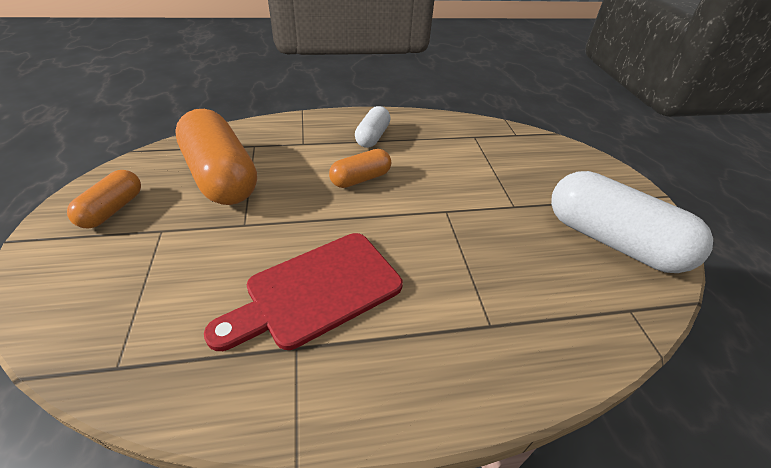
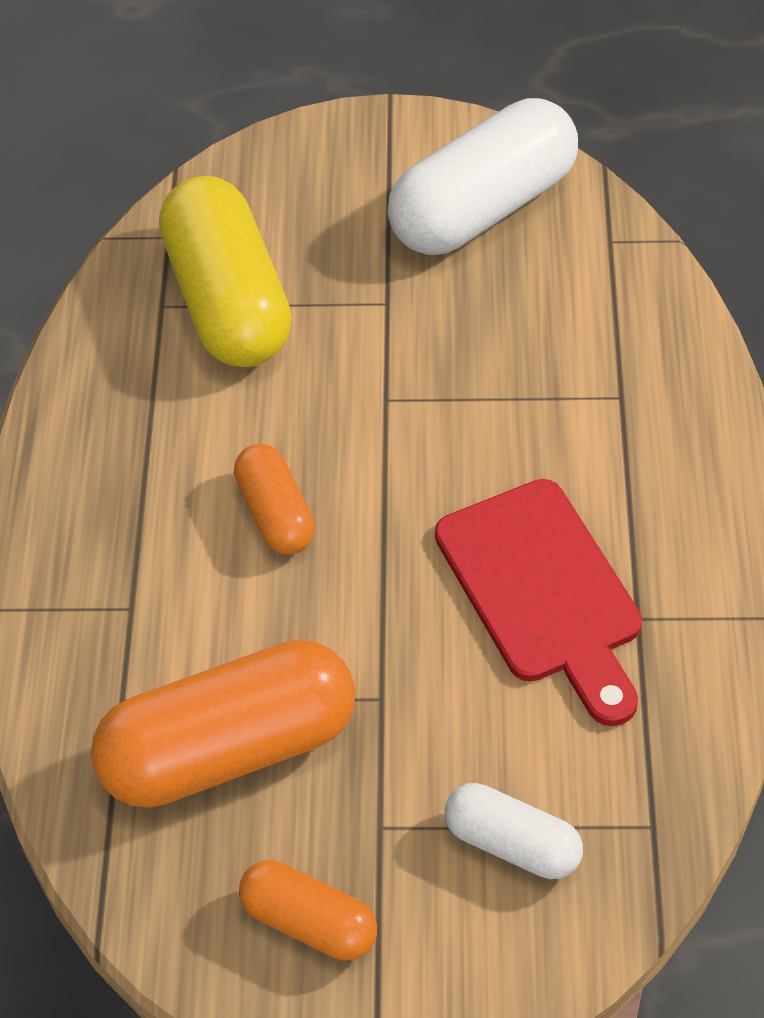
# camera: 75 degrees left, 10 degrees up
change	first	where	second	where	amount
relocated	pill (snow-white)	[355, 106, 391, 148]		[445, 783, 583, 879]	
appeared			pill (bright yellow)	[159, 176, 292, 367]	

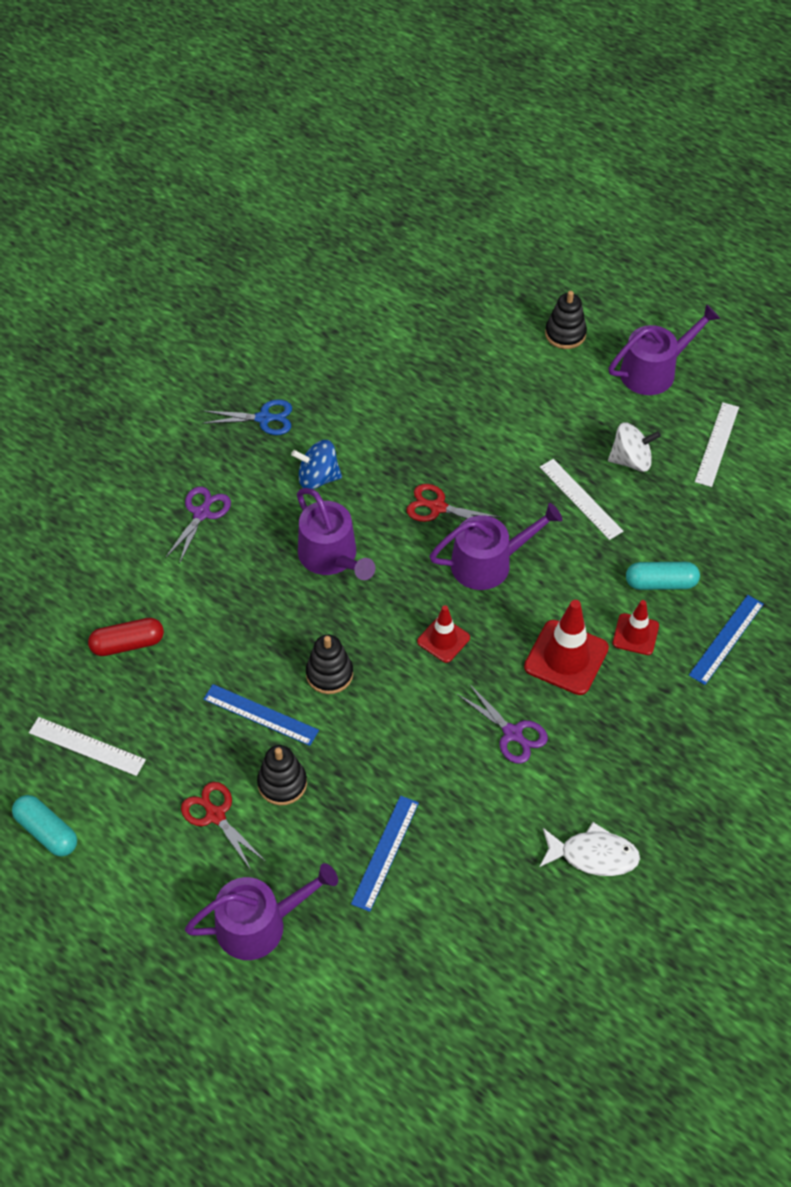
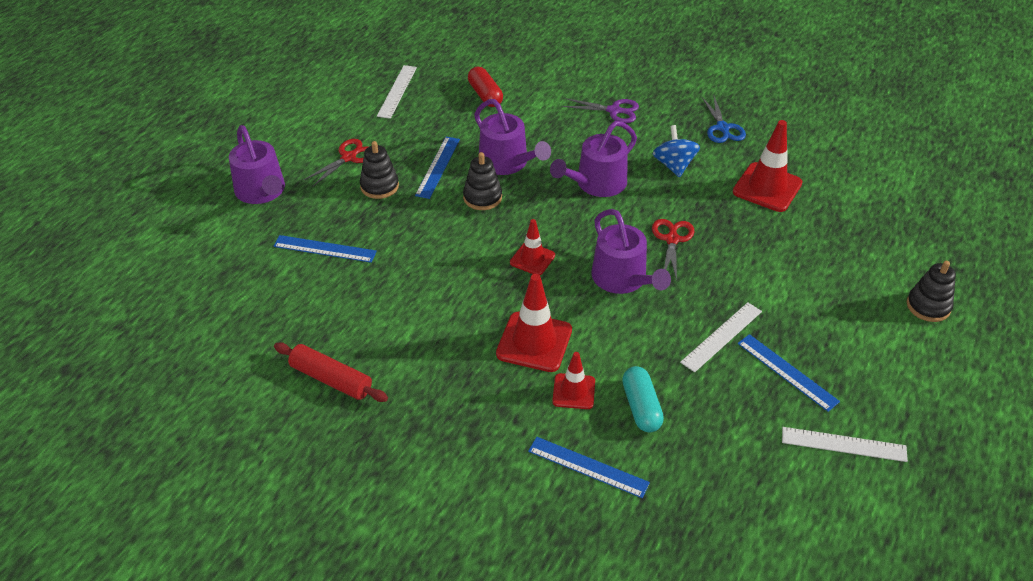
# camera: 80 degrees right, 10 degrees down
change	first	where	second	where	amount
missing	pill (teal)	[12, 795, 77, 857]			
missing	shears (violet)	[457, 684, 548, 764]			
exchanged	toy fish (snow-white)	[540, 822, 640, 876]	dough roller (scarlet)	[274, 342, 388, 402]	
exchanged	whirligig (snow-white)	[608, 423, 661, 472]	ruler (cobalt)	[738, 334, 840, 412]	
relocated	sprinkling can (violet)	[609, 304, 720, 395]		[474, 99, 551, 175]	
appeared			safety cone (scarlet)	[733, 120, 803, 212]	

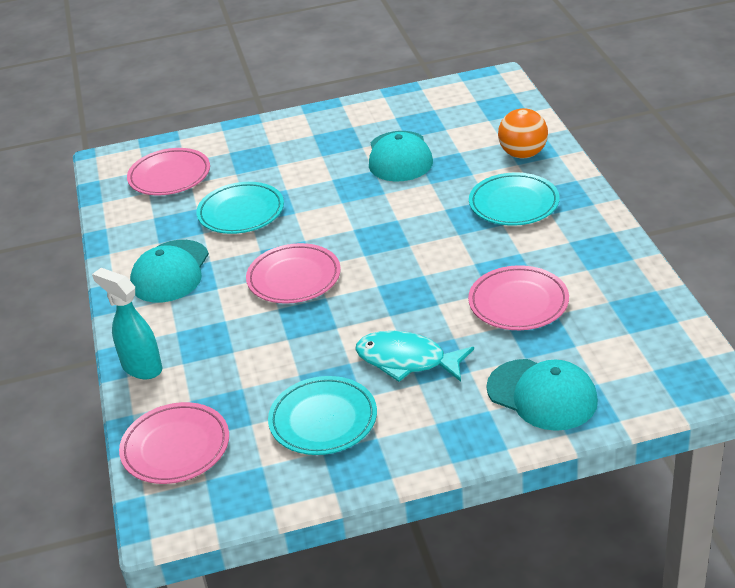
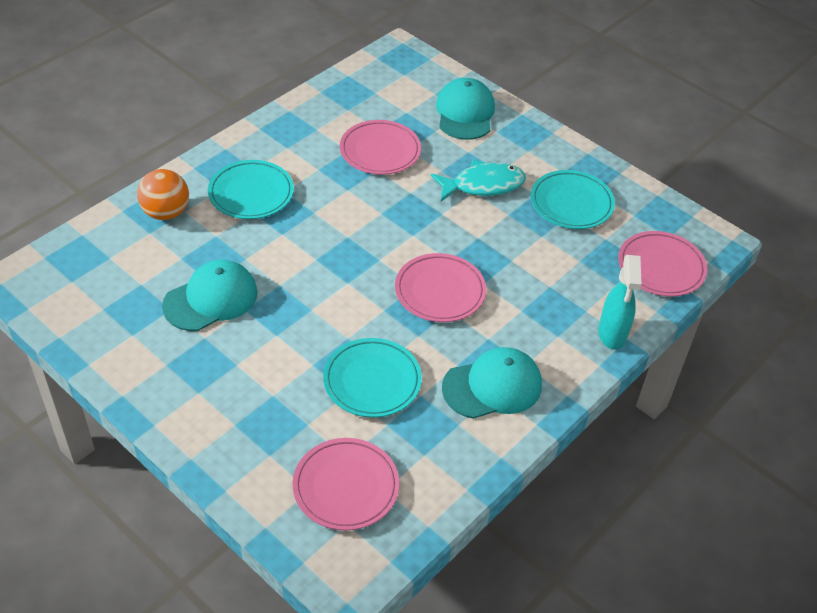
# camera: 130 degrees left, 10 degrees up
change	first	where	second	where	amount
spun	toy fish (teal)	[355, 331, 474, 382]		[431, 160, 526, 201]	90 degrees counterclockwise

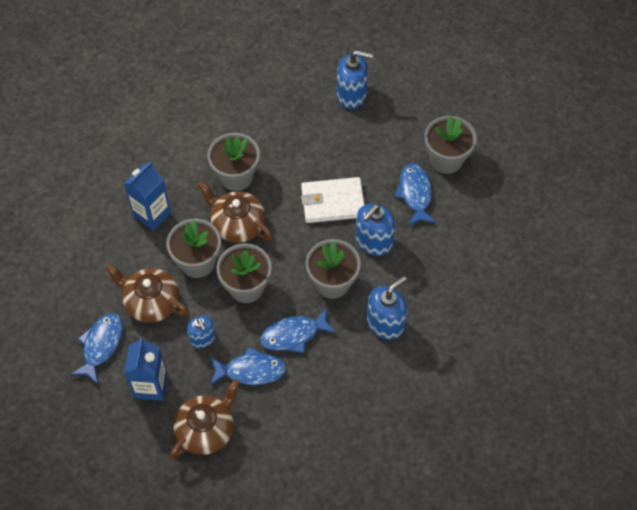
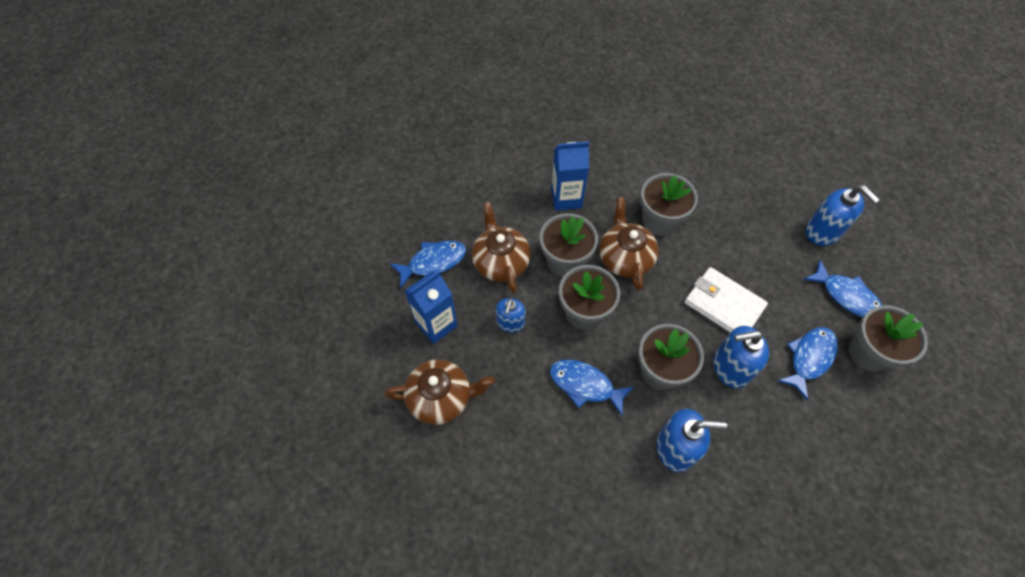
# camera: 45 degrees right, 0 degrees up
change	first	where	second	where	amount
relocated	toy fish (cobalt)	[210, 347, 286, 385]		[803, 260, 882, 318]	

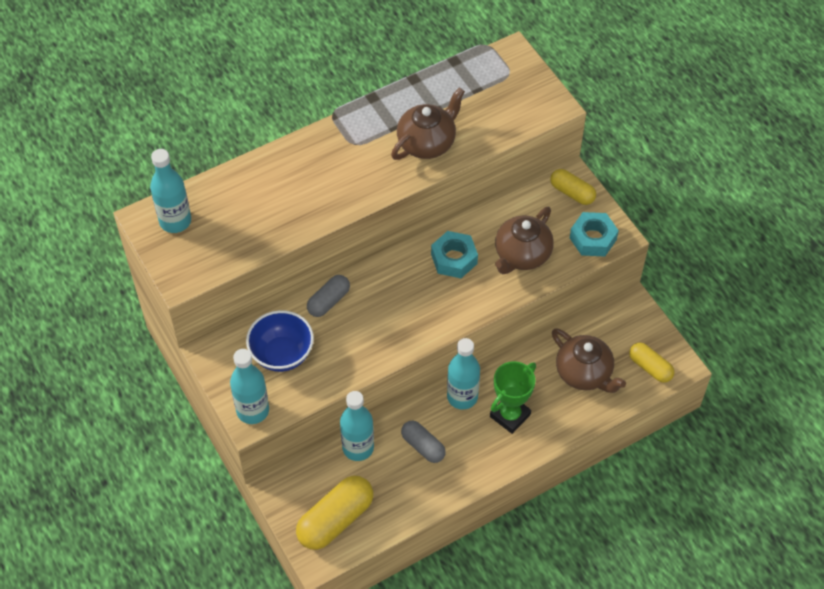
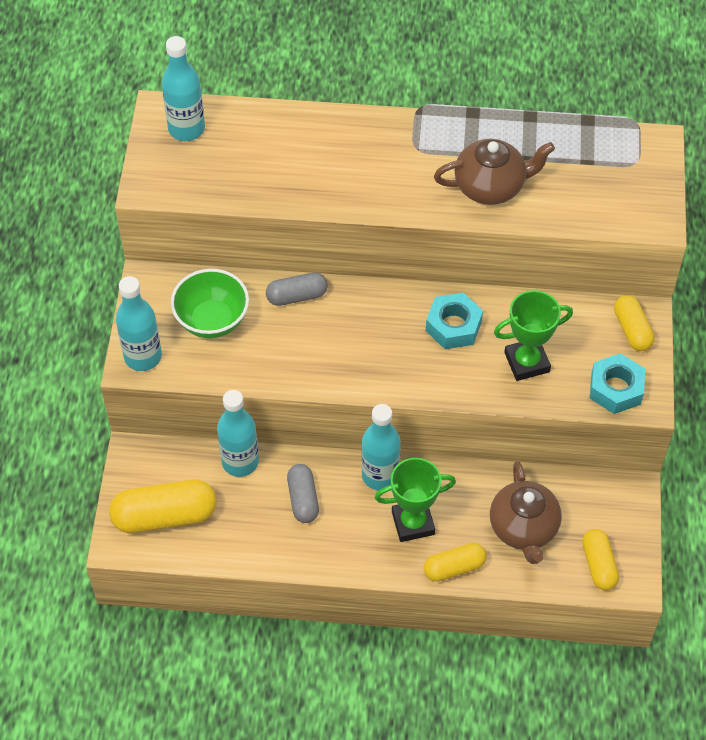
# camera: 35 degrees right, 0 degrees up
change	first	where	second	where	amount
colour	deep dish (cobalt)	[246, 310, 314, 372]	deep dish (leaf-green)	[171, 269, 249, 338]	
exchanged	tea pot (dark brown)	[495, 206, 554, 274]	prize cup (leaf-green)	[494, 290, 573, 381]	
appeared			pill (bright yellow)	[424, 543, 487, 582]	

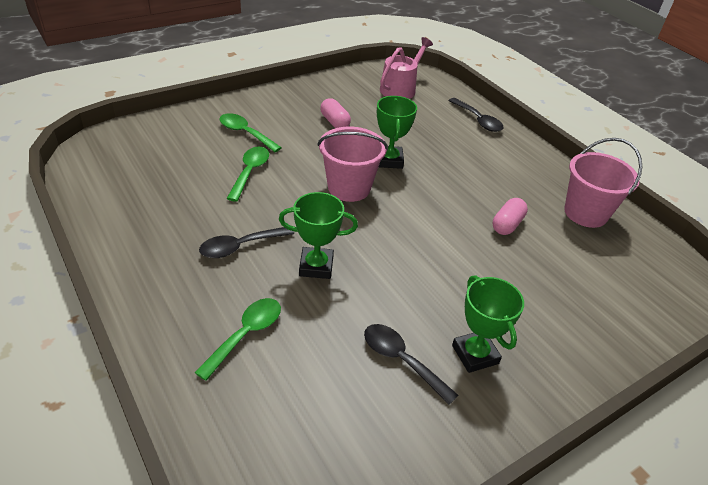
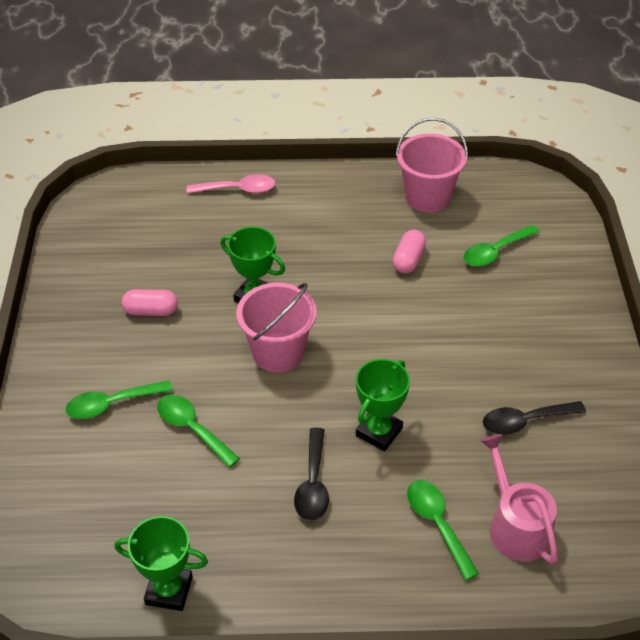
# camera: 55 degrees left, 5 degrees up
change	first	where	second	where	amount
relocated	sprinkling can (pink)	[380, 37, 433, 99]		[480, 434, 558, 565]	
colour	tablespoon (jet-black)	[448, 98, 504, 132]	tablespoon (pink)	[186, 174, 275, 194]	
relocated	prize cup (leaf-green)	[452, 275, 524, 373]		[114, 516, 208, 611]	
spun	pill (pink)	[493, 198, 528, 235]		[393, 230, 426, 273]	45 degrees clockwise
appeared			tablespoon (leaf-green)	[463, 225, 540, 267]	

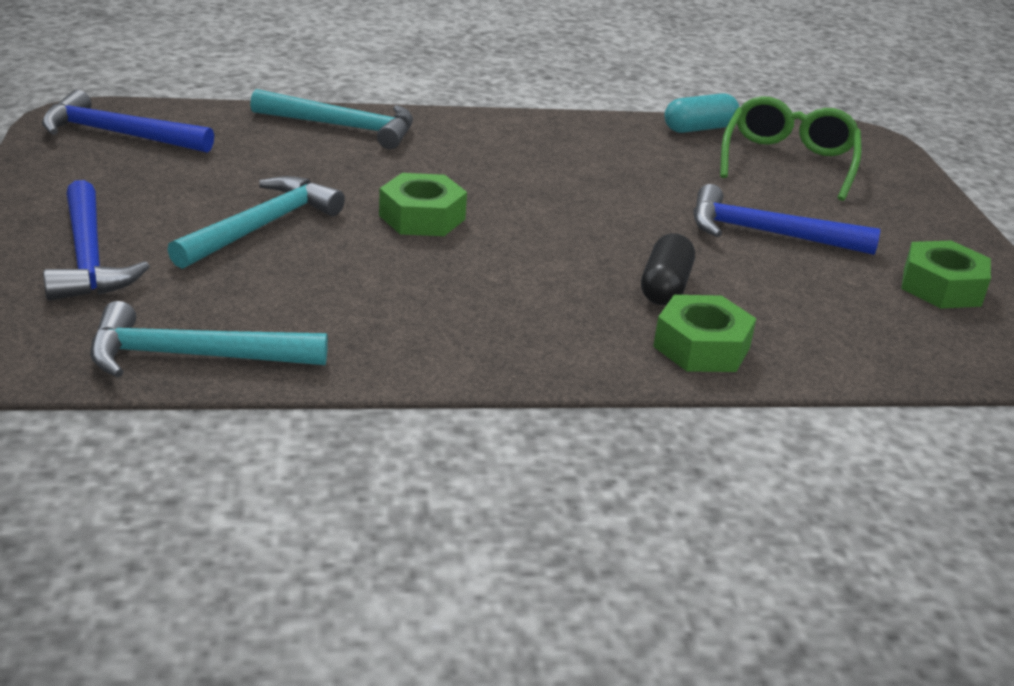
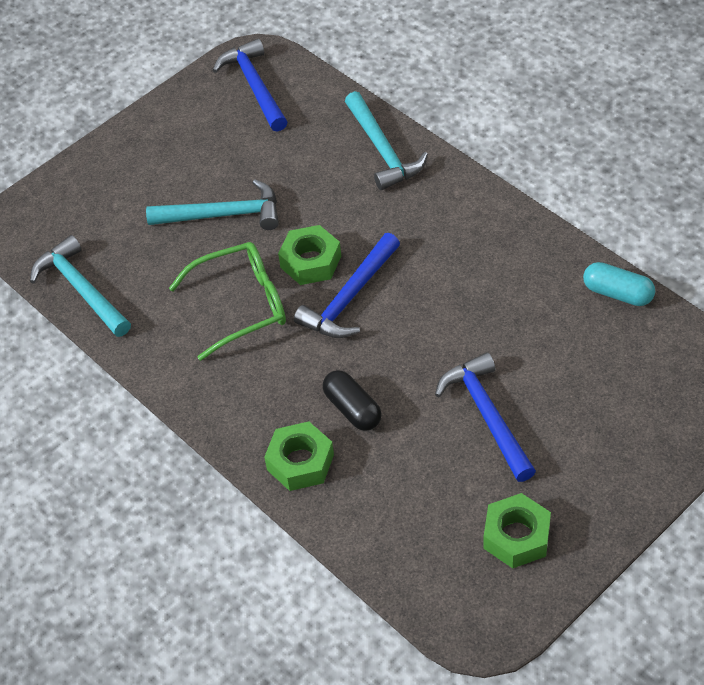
# camera: 60 degrees right, 20 degrees up
change	first	where	second	where	amount
relocated	carpenter's hammer (cobalt)	[43, 180, 150, 301]		[294, 233, 400, 338]	
spun	pill (jet-black)	[641, 233, 695, 305]		[322, 370, 381, 431]	75 degrees clockwise
relocated	eyeglasses (leaf-green)	[720, 96, 862, 201]		[169, 242, 286, 361]	

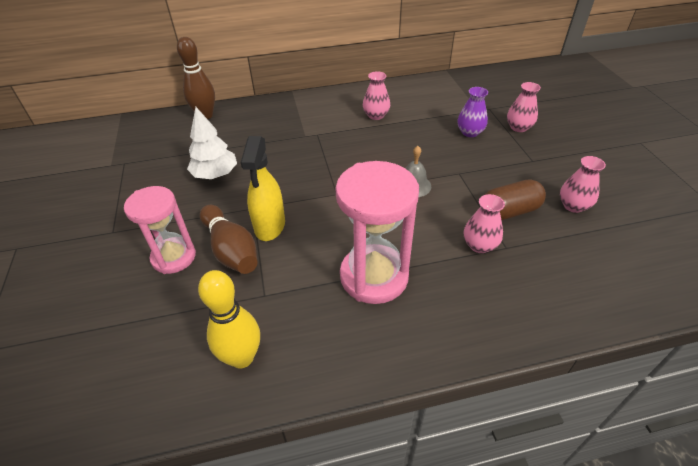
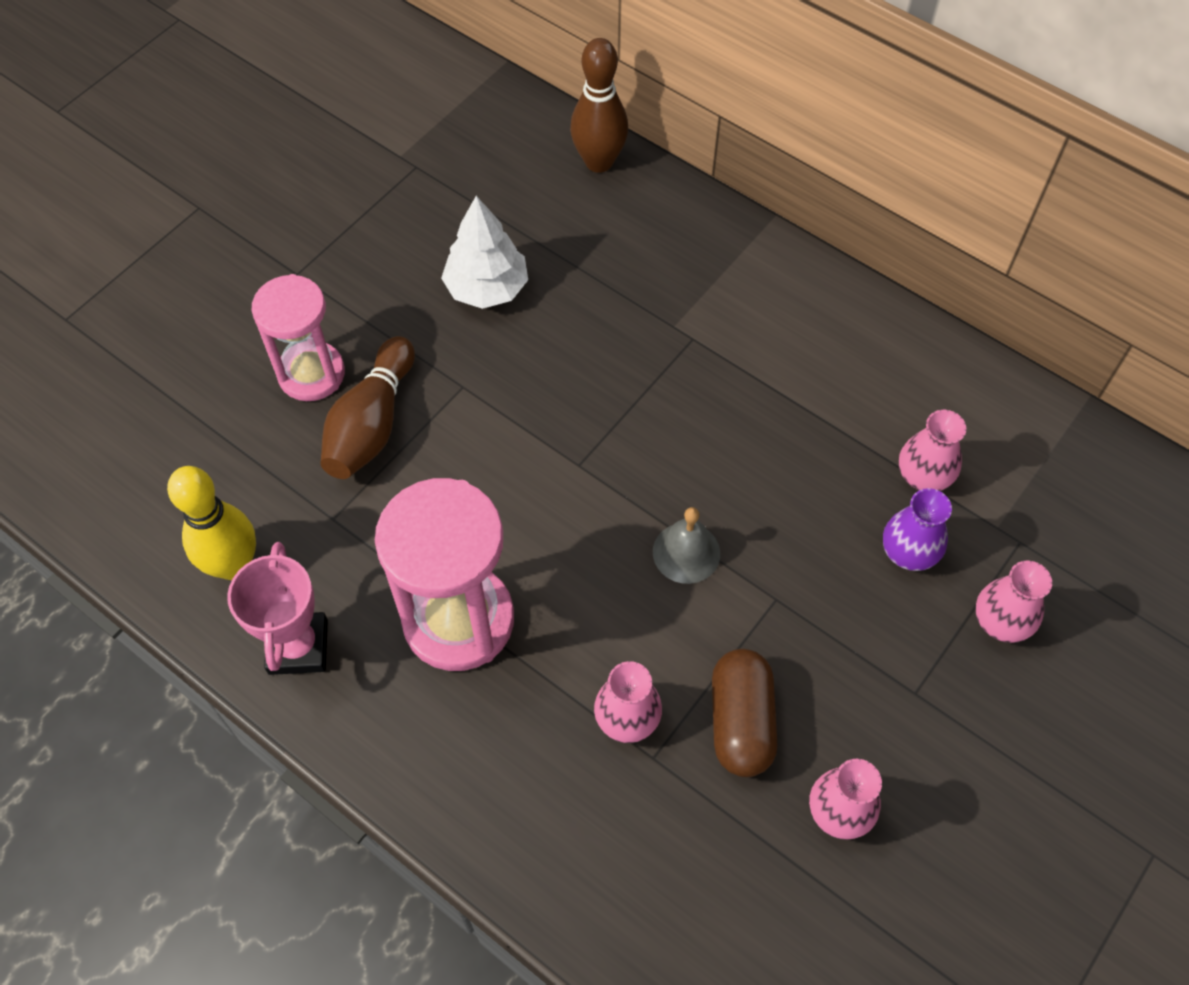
# camera: 50 degrees right, 15 degrees up
change	first	where	second	where	amount
missing	spray bottle (bright yellow)	[240, 136, 285, 241]			
relocated	flower vase (pink)	[363, 71, 390, 120]		[899, 410, 966, 491]	
spun	pill (dark brown)	[485, 179, 546, 220]		[712, 649, 777, 777]	60 degrees clockwise
appeared			prize cup (pink)	[227, 542, 328, 675]	

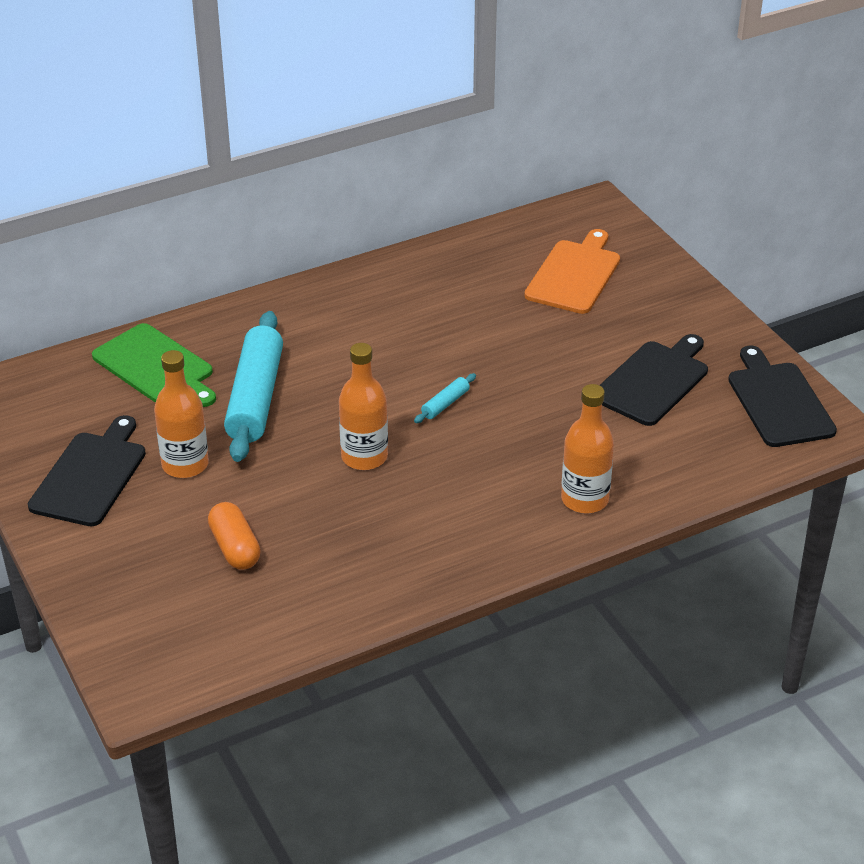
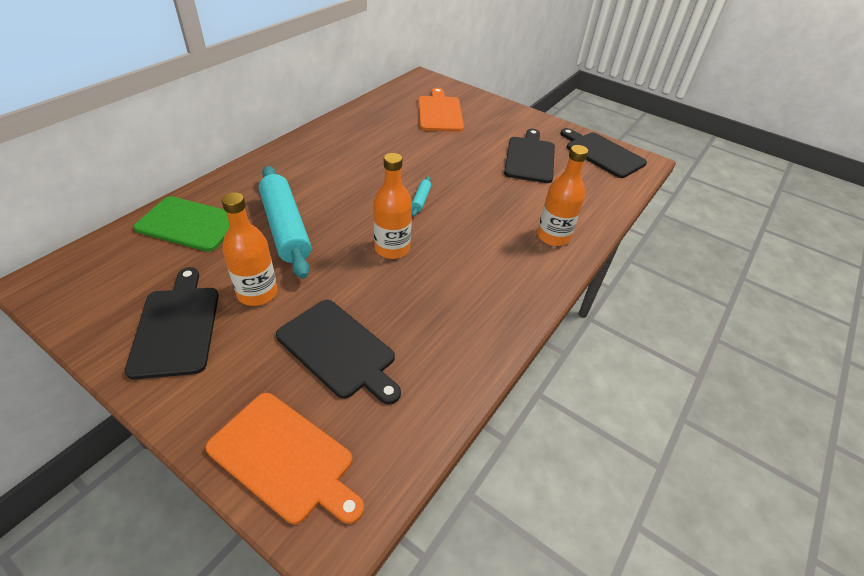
# camera: 30 degrees left, 5 degrees up
change	first	where	second	where	amount
exchanged	pill (orange)	[208, 502, 261, 570]	bread board (jet-black)	[276, 300, 401, 404]	
appeared			bread board (orange)	[206, 393, 364, 524]	

